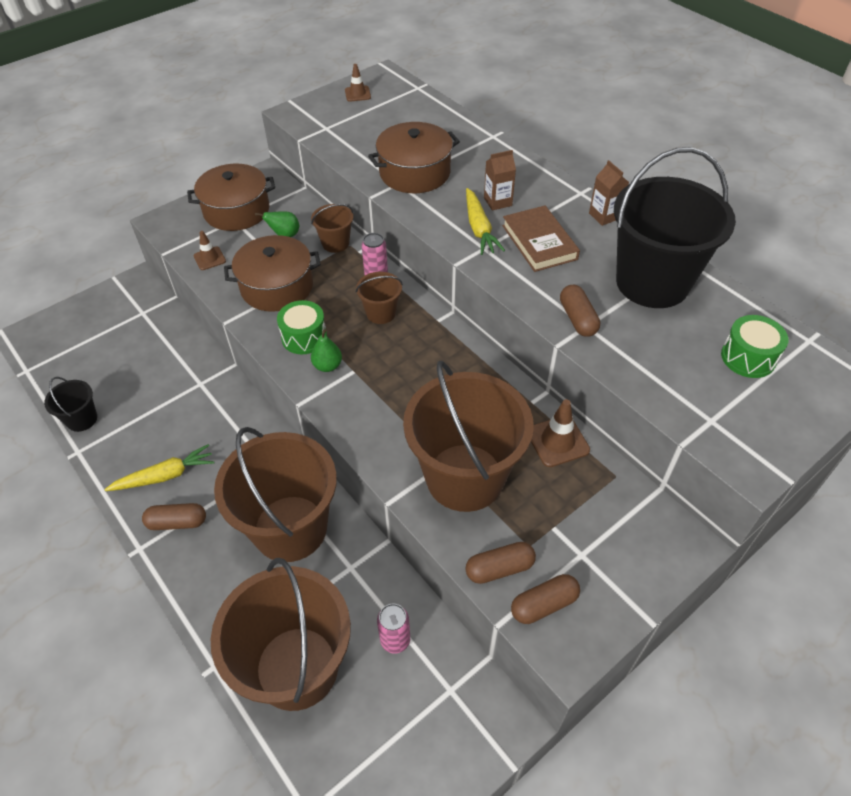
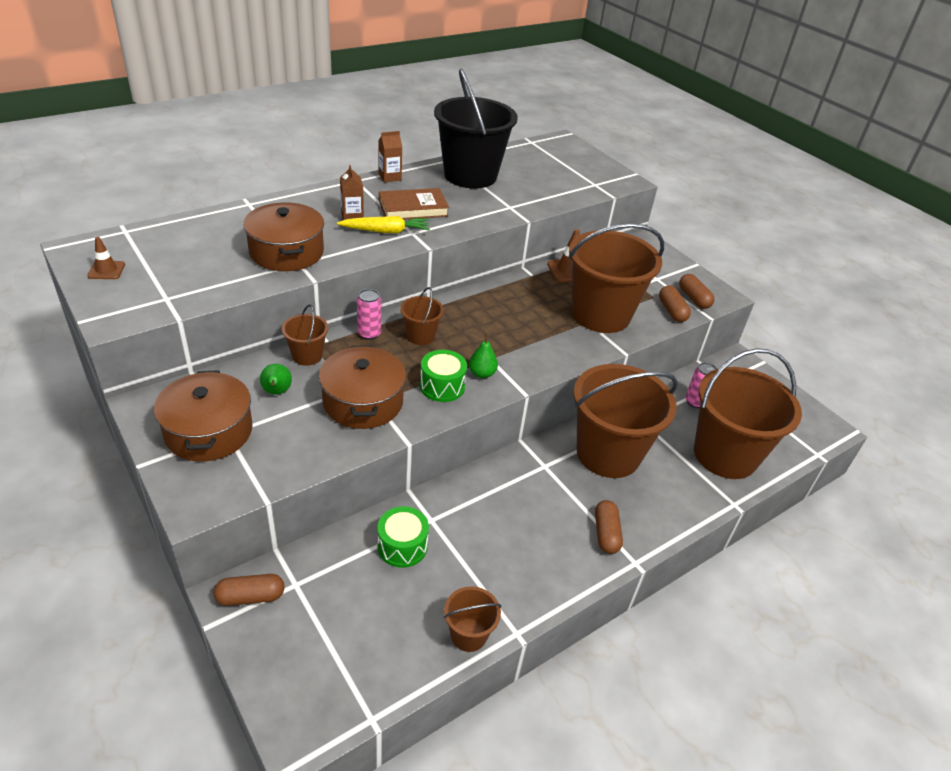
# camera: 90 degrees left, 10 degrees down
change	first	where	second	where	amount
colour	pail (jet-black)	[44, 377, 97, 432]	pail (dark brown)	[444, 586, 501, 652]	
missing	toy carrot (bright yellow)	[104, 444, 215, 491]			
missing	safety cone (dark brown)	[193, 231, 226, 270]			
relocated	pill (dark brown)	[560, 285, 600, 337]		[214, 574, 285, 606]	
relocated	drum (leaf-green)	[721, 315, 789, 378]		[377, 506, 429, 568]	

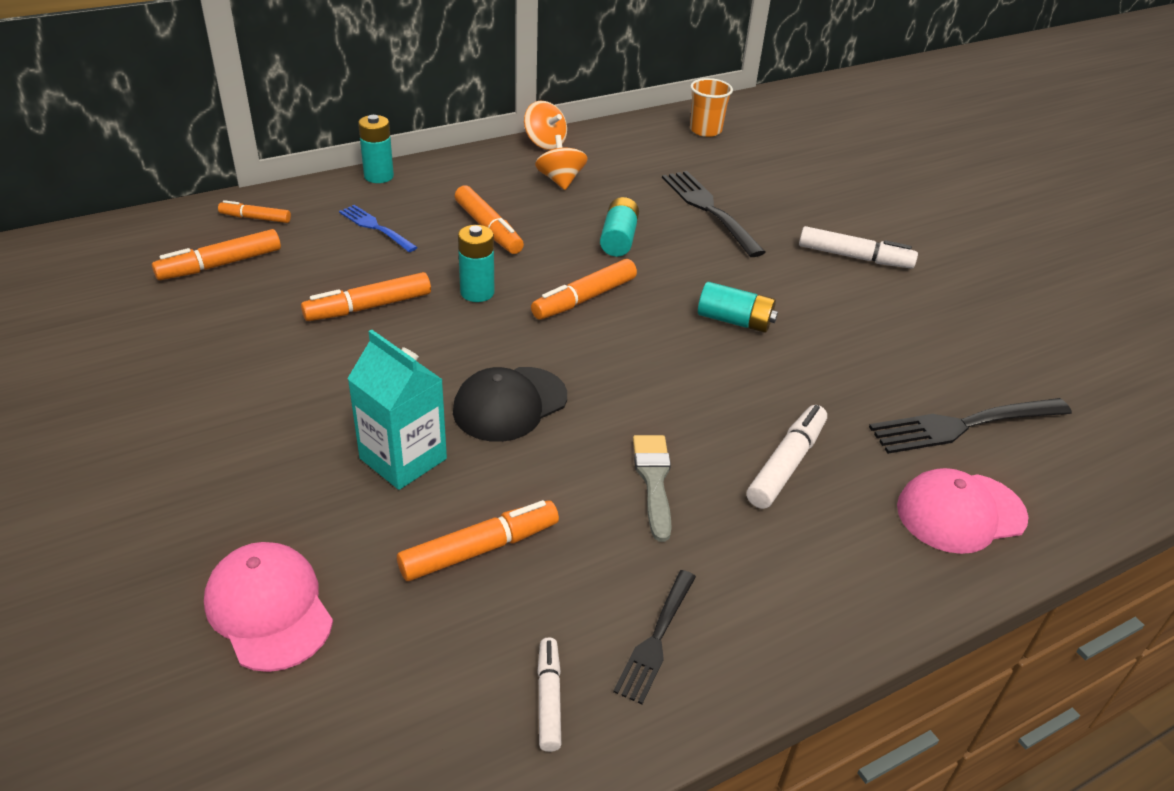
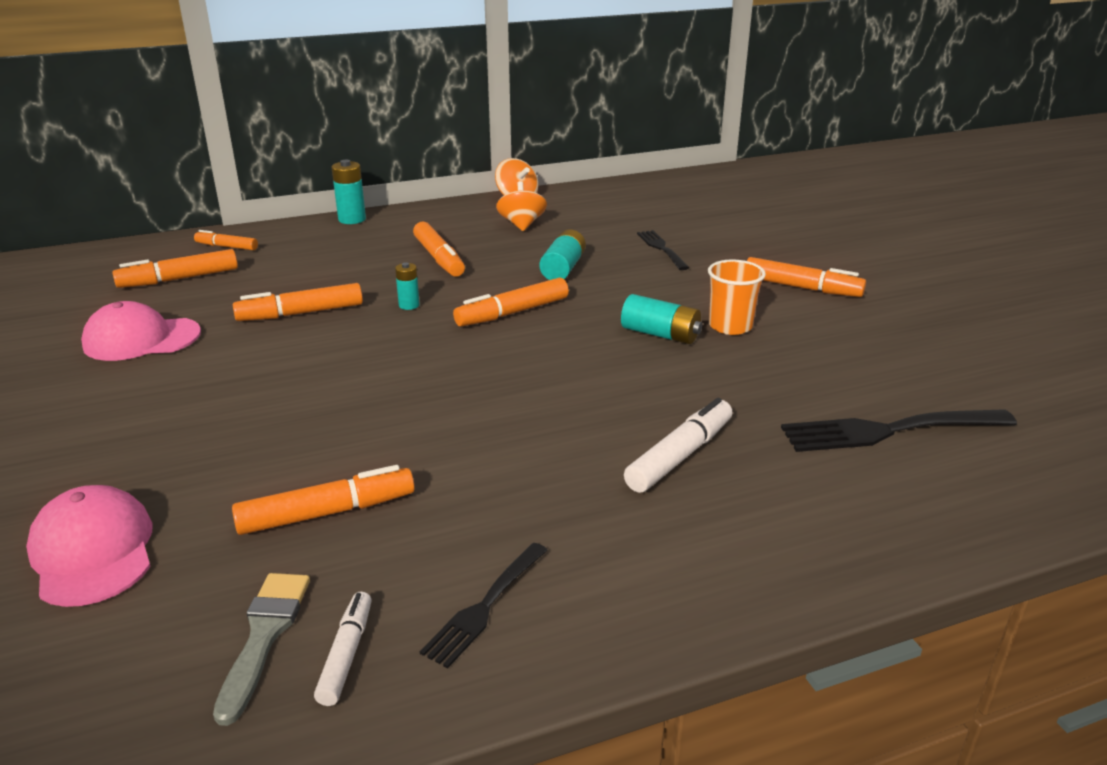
# camera: 10 degrees right, 10 degrees down
change	first	where	second	where	amount
missing	table fork (cobalt)	[339, 205, 418, 252]			
missing	carton (teal)	[347, 329, 447, 490]			
missing	peaked cap (jet-black)	[453, 367, 567, 442]			
size	battery (teal)	[458, 225, 494, 302]		[395, 262, 420, 310]	x0.62
relocated	brush (grey)	[633, 435, 672, 542]		[213, 573, 310, 726]	
size	table fork (jet-black)	[662, 171, 766, 257]		[637, 230, 689, 270]	x0.61
relocated	cup (orange)	[690, 78, 733, 137]		[708, 259, 766, 335]	
colour	marker pen (snow-white)	[799, 226, 918, 269]	marker pen (orange)	[747, 257, 866, 297]	
relocated	peaked cap (pink)	[897, 468, 1029, 554]		[81, 301, 201, 361]	

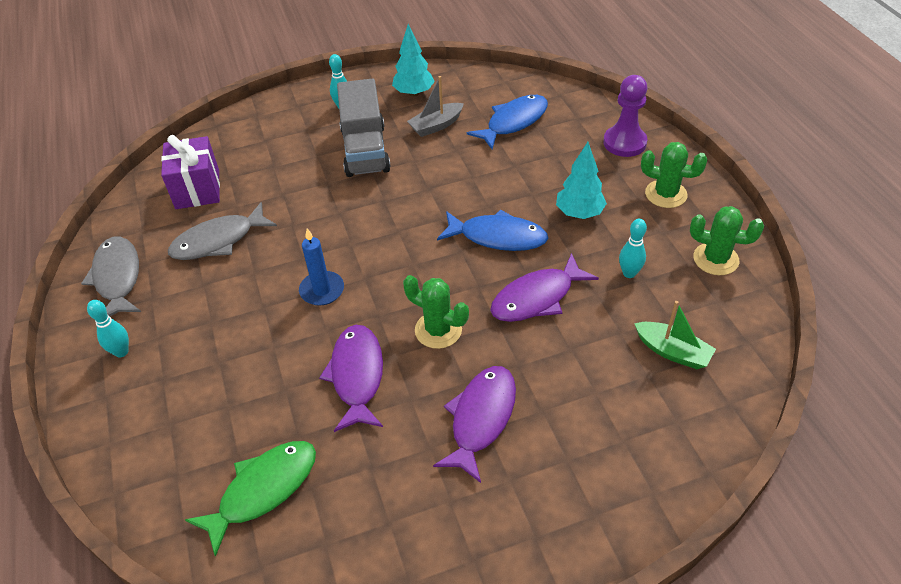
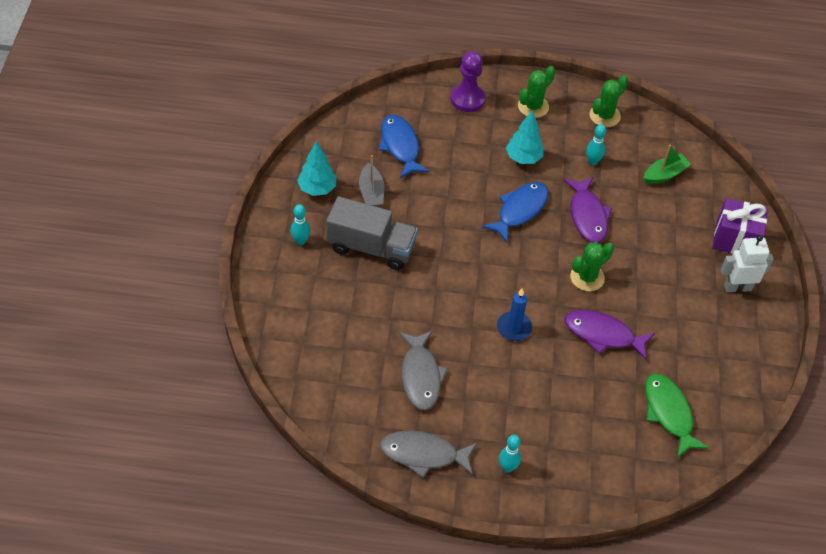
# camera: 70 degrees left, 5 degrees up
change	first	where	second	where	amount
relocated	present (violet)	[161, 135, 220, 209]		[713, 198, 768, 254]	
missing	toy fish (violet)	[433, 366, 516, 483]			
appeared			toy robot (snow-white)	[721, 235, 774, 292]	

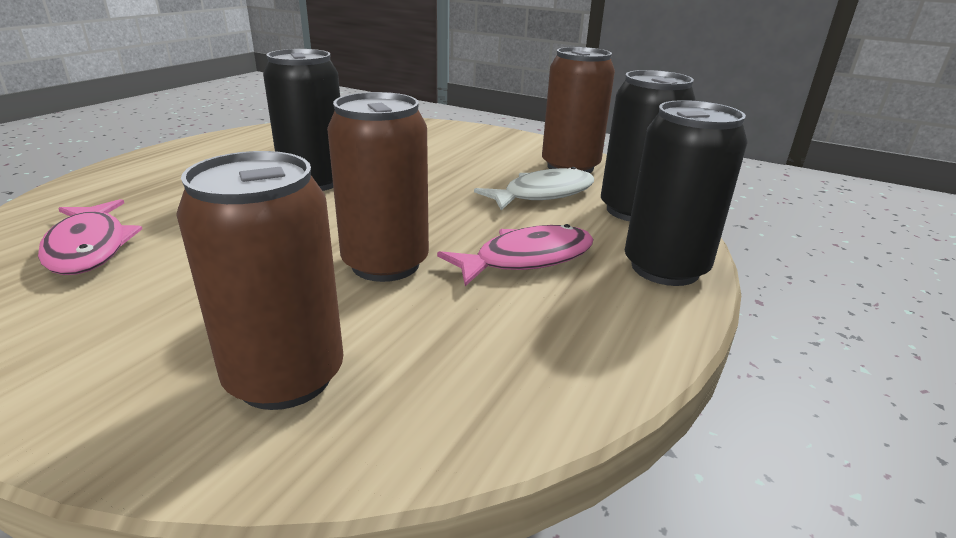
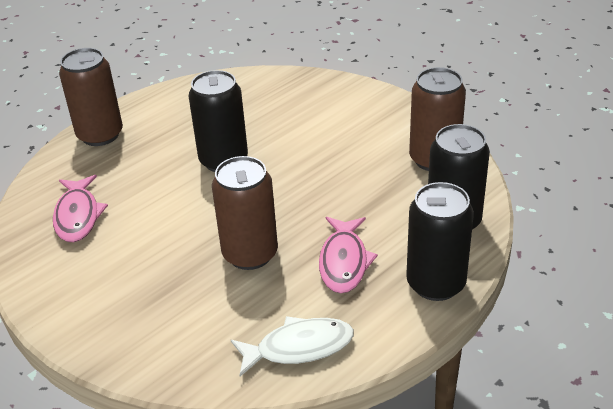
# camera: 20 degrees right, 10 degrees up
change	first	where	second	where	amount
relocated	tin (dark brown)	[176, 151, 343, 410]		[59, 48, 123, 146]	
spun	toy fish (pink)	[437, 224, 594, 286]		[319, 217, 378, 293]	105 degrees clockwise
relocated	toy fish (snow-white)	[474, 167, 594, 210]		[231, 316, 354, 377]	

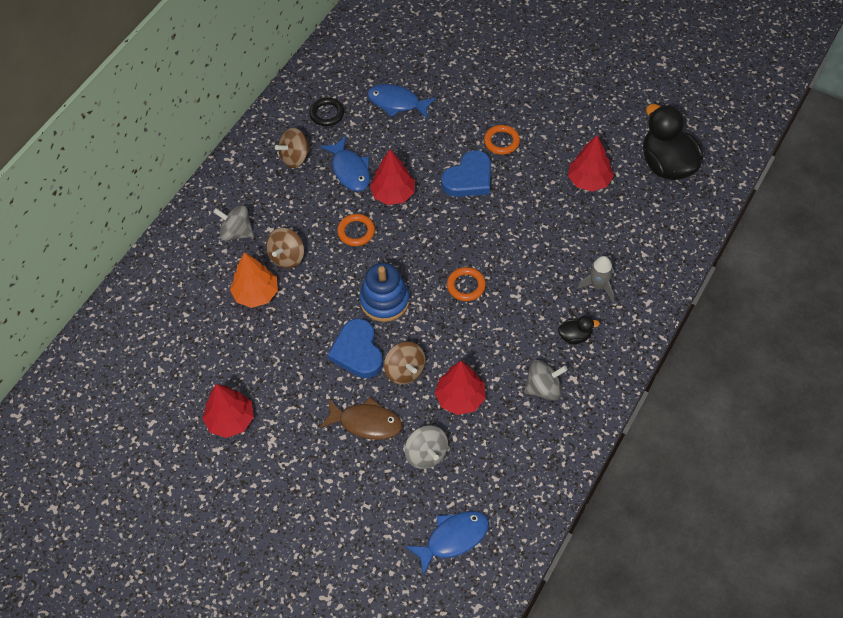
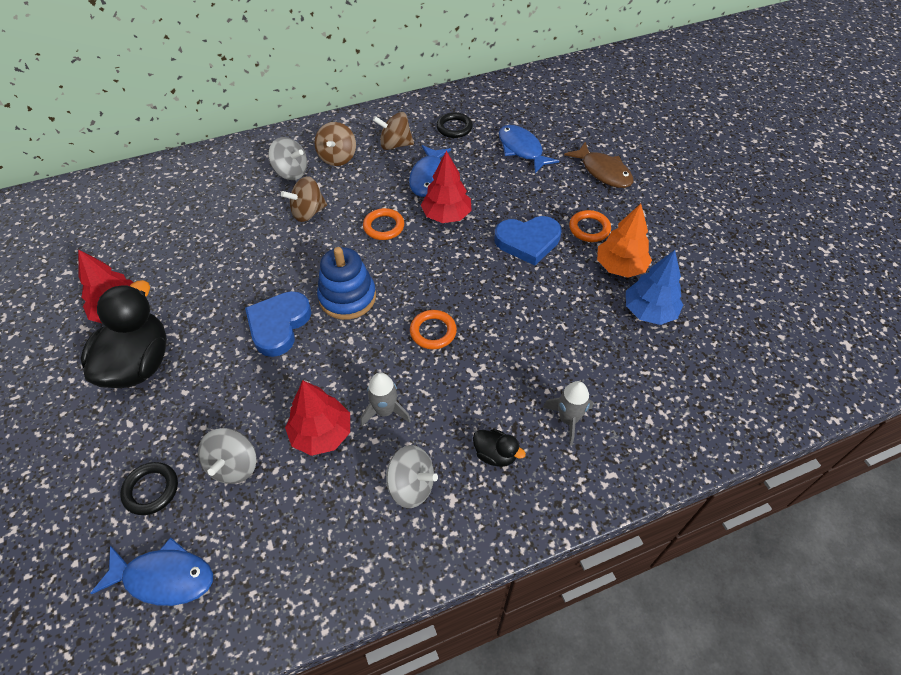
# camera: 35 degrees right, 5 degrees down
change	first	where	second	where	amount
spun	whirligig (grey)	[213, 205, 254, 241]		[268, 137, 307, 180]	150 degrees clockwise
relocated	toy tree (orange)	[230, 252, 278, 308]		[597, 204, 652, 278]	
relocated	toy fish (dark brown)	[320, 397, 402, 440]		[564, 142, 633, 188]	
relocated	whirligig (dark brown)	[384, 342, 426, 385]		[314, 122, 356, 166]	
colour	toy tree (scarlet)	[568, 135, 614, 192]	toy tree (cobalt)	[626, 250, 683, 325]	
relocated	rubber duck (jet-black)	[643, 104, 703, 180]		[80, 280, 167, 388]	
appeared			ring (jet-black)	[120, 462, 178, 515]	
appeared			rocket (grey)	[360, 373, 411, 427]	

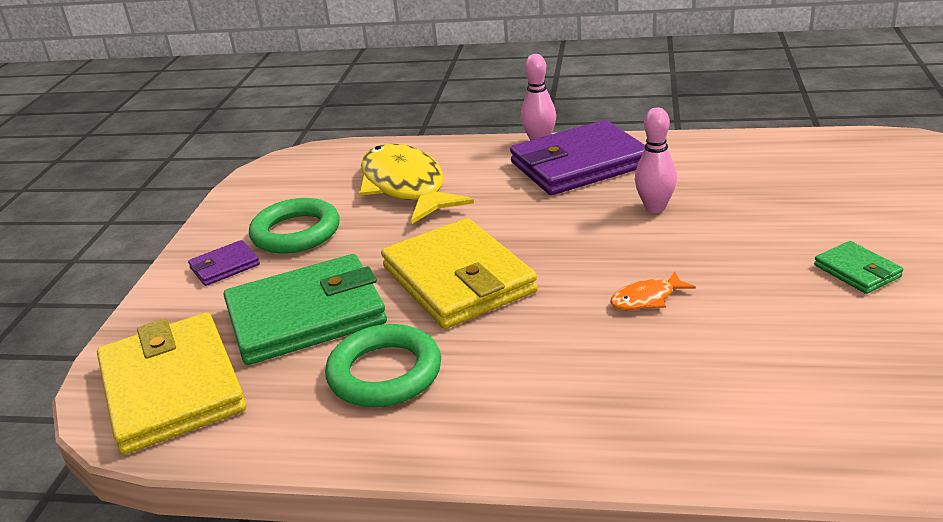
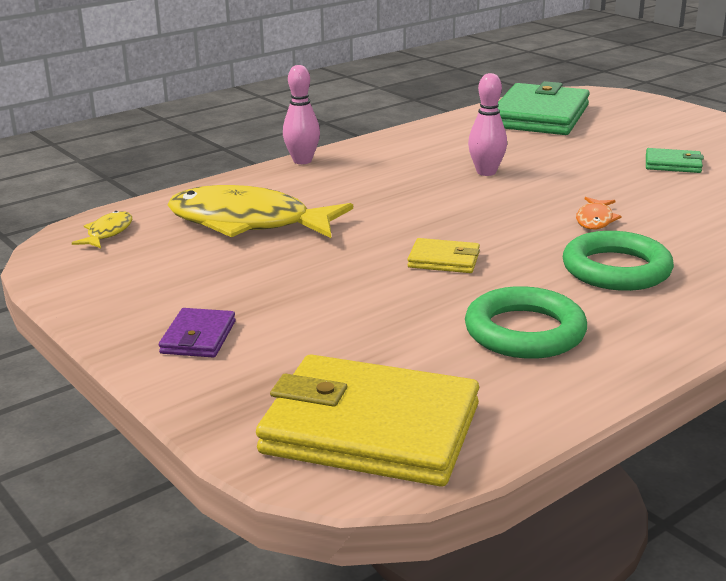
# camera: 50 degrees left, 5 degrees down
change	first	where	second	where	amount
relocated	wallet (leaf-green)	[224, 254, 387, 365]		[498, 81, 590, 135]	
relocated	ring (leaf-green)	[249, 198, 339, 254]		[563, 231, 674, 291]	
size	wallet (bright yellow)	[381, 218, 538, 329]		[407, 238, 480, 273]	x0.46
missing	wallet (violet)	[510, 120, 645, 195]			
appeared			toy fish (bright yellow)	[72, 211, 132, 248]	

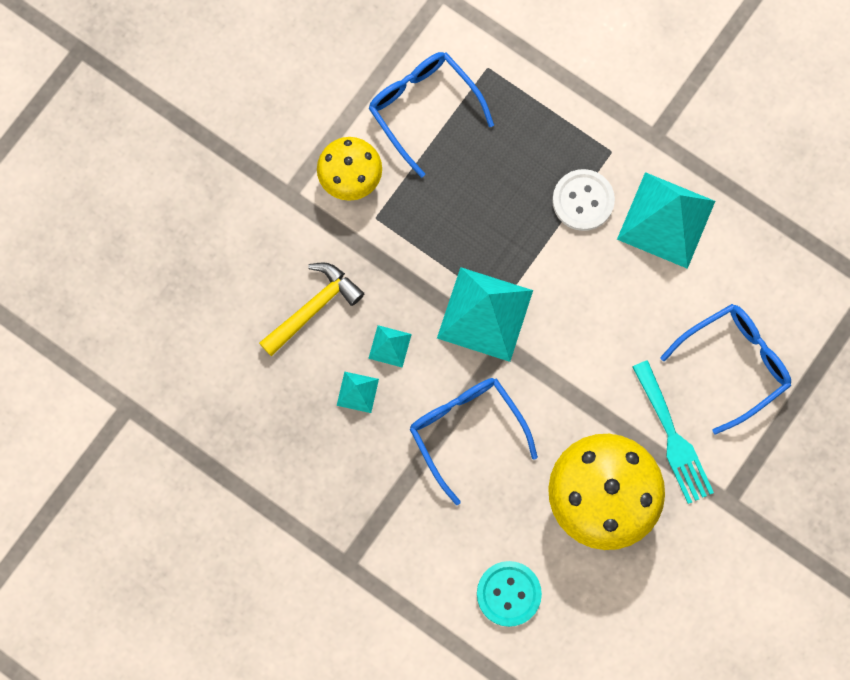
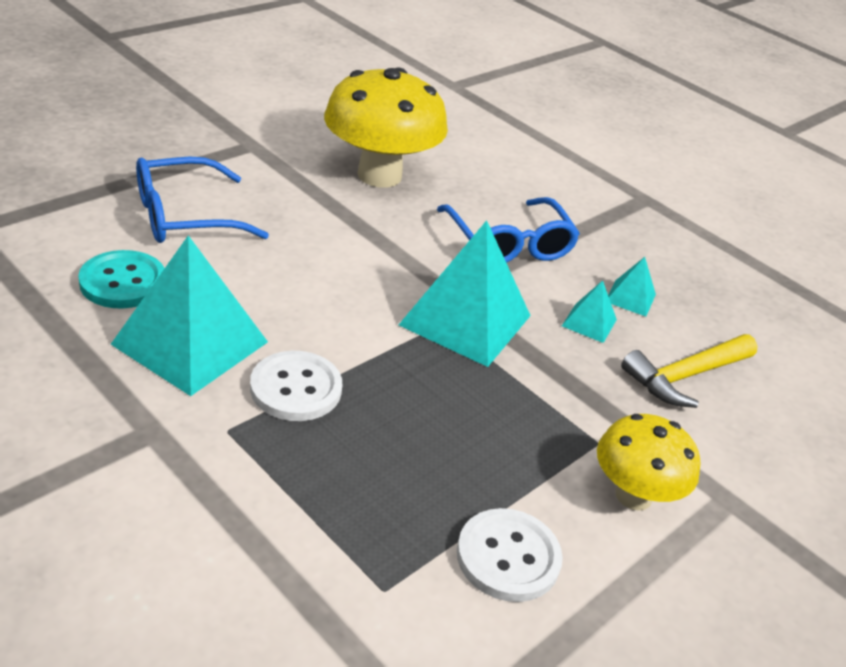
# camera: 175 degrees left, 40 degrees down
change	first	where	second	where	amount
exchanged	eyeglasses (cobalt)	[369, 52, 494, 178]	shirt button (snow-white)	[457, 508, 563, 602]	
relocated	shirt button (teal)	[477, 561, 542, 627]		[78, 250, 165, 309]	
missing	table fork (teal)	[632, 360, 714, 504]			

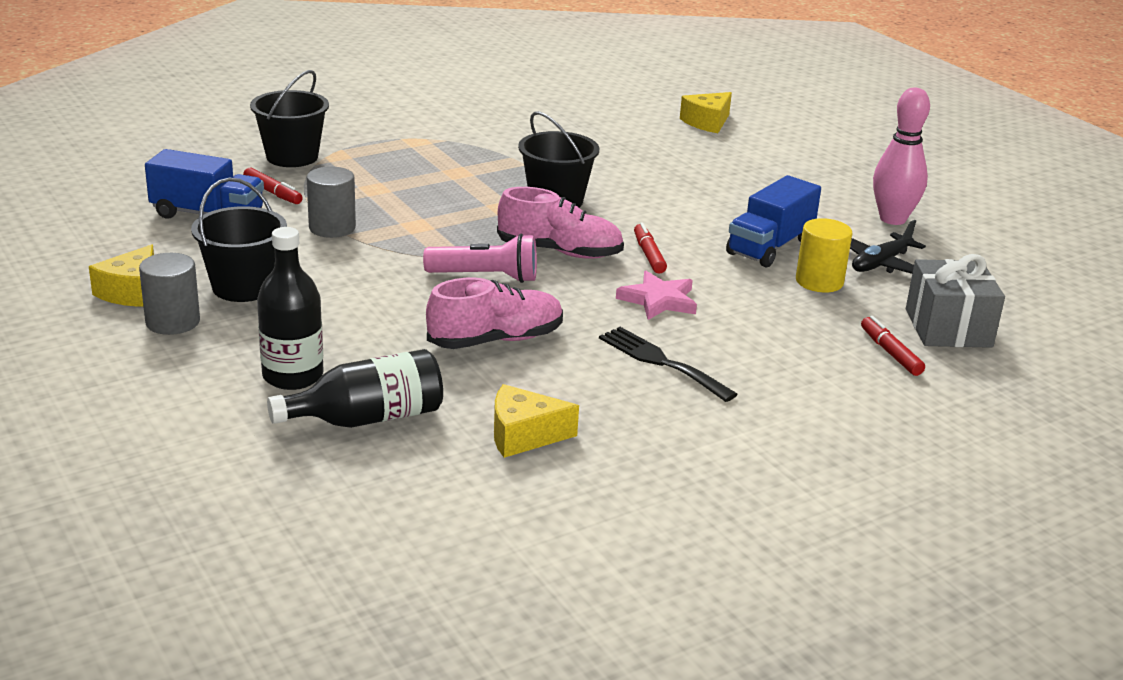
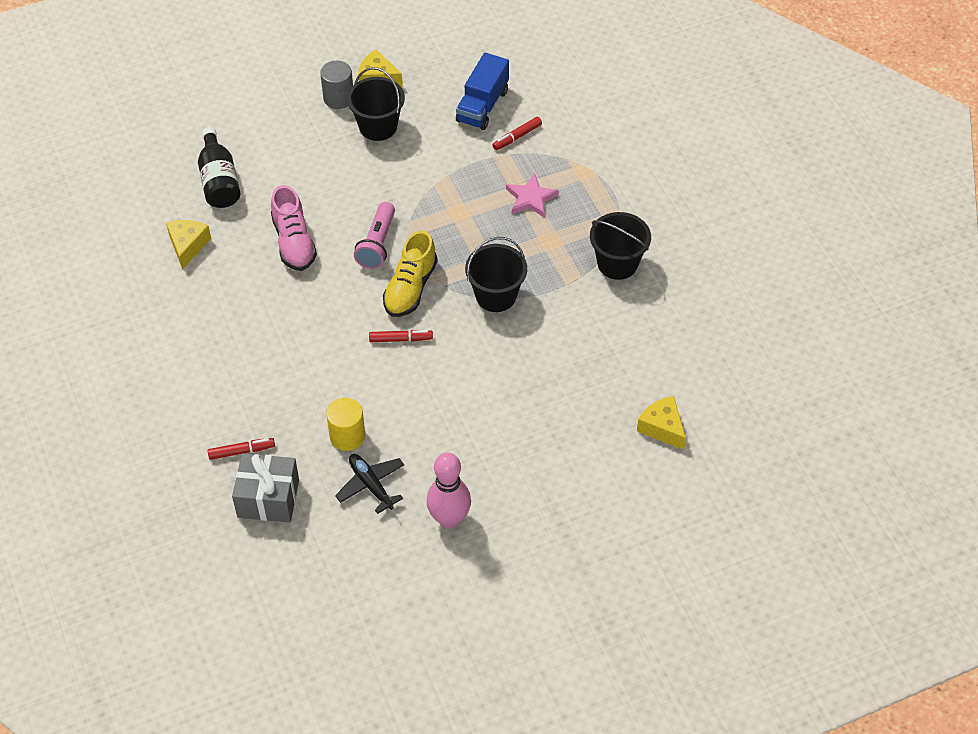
# camera: 100 degrees right, 25 degrees up
change	first	where	second	where	amount
relocated	pail (jet-black)	[250, 70, 329, 167]		[590, 212, 651, 280]	
missing	flask (jet-black)	[257, 227, 323, 390]			
missing	solid cylinder (grey)	[307, 166, 356, 238]			
colour	sneaker (pink)	[497, 187, 624, 259]	sneaker (bright yellow)	[383, 231, 438, 317]	
missing	table fork (jet-black)	[599, 327, 738, 402]			
relocated	star shape (pink)	[616, 271, 697, 320]		[506, 174, 559, 218]	
missing	truck (cobalt)	[726, 175, 821, 267]			

